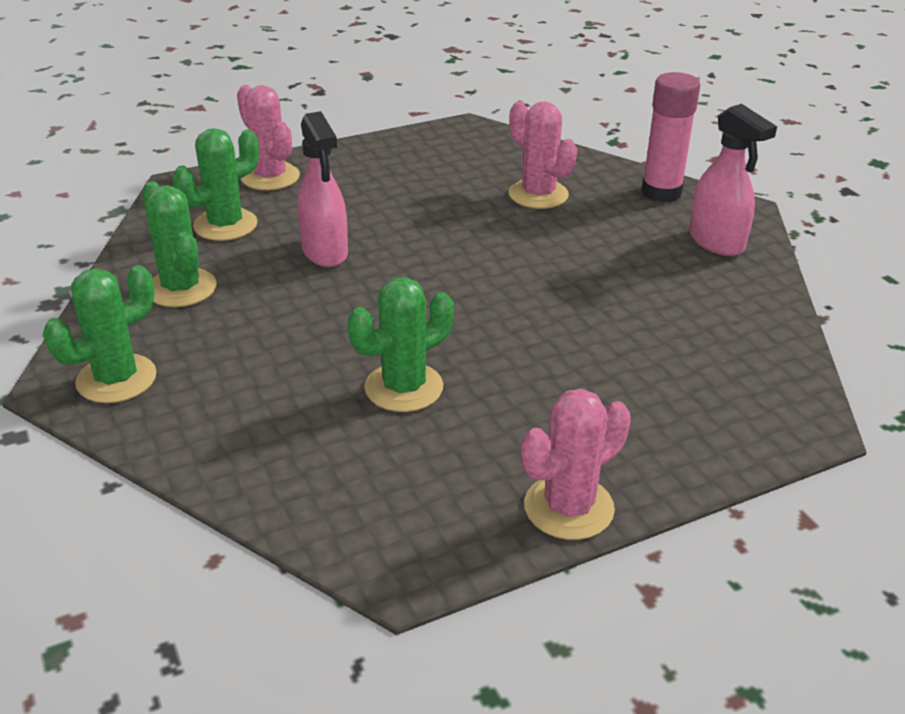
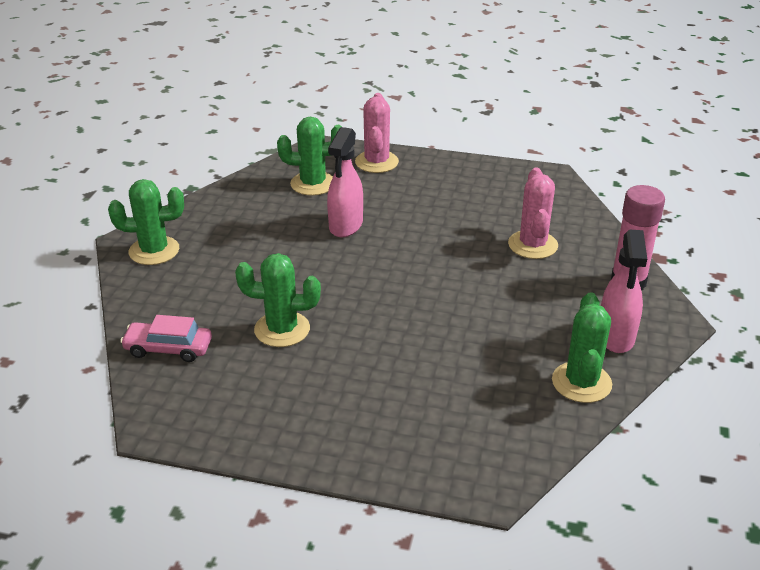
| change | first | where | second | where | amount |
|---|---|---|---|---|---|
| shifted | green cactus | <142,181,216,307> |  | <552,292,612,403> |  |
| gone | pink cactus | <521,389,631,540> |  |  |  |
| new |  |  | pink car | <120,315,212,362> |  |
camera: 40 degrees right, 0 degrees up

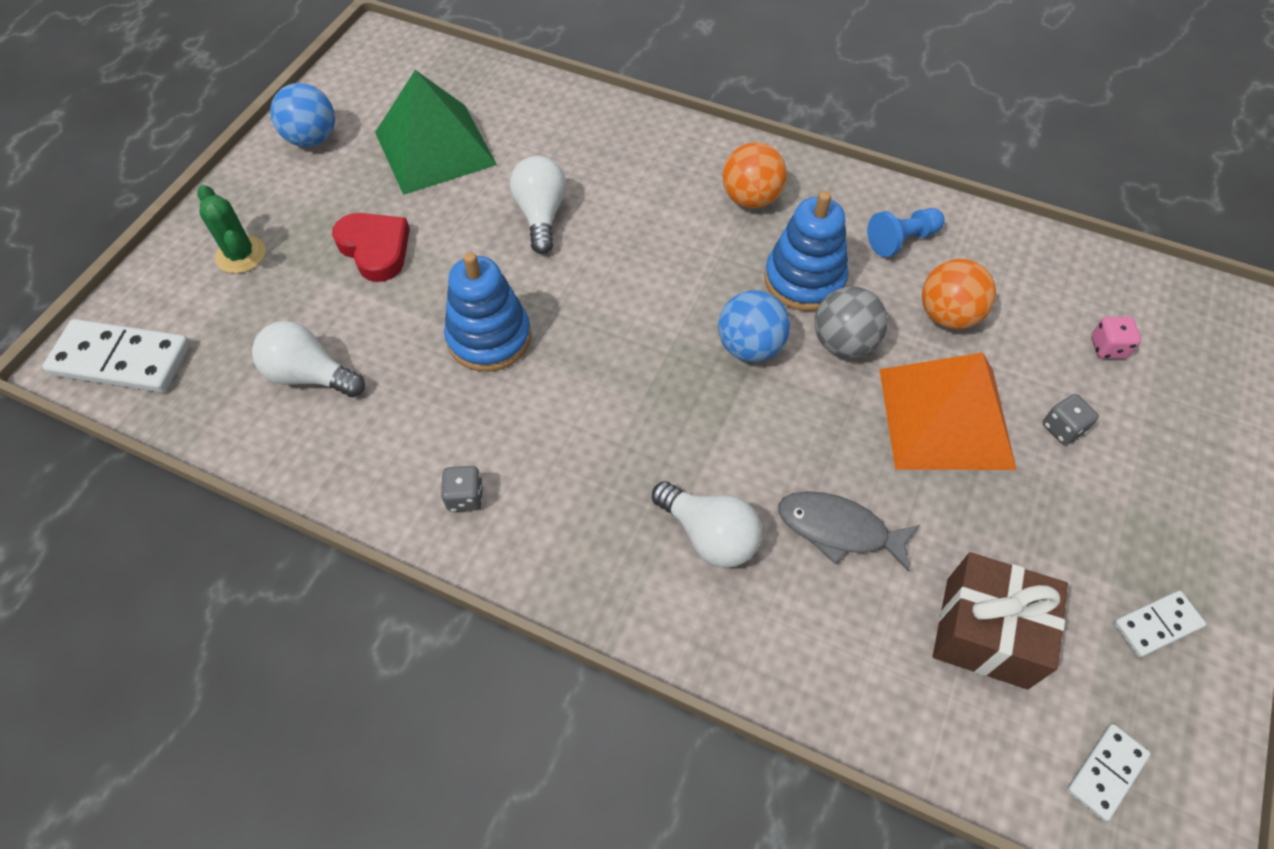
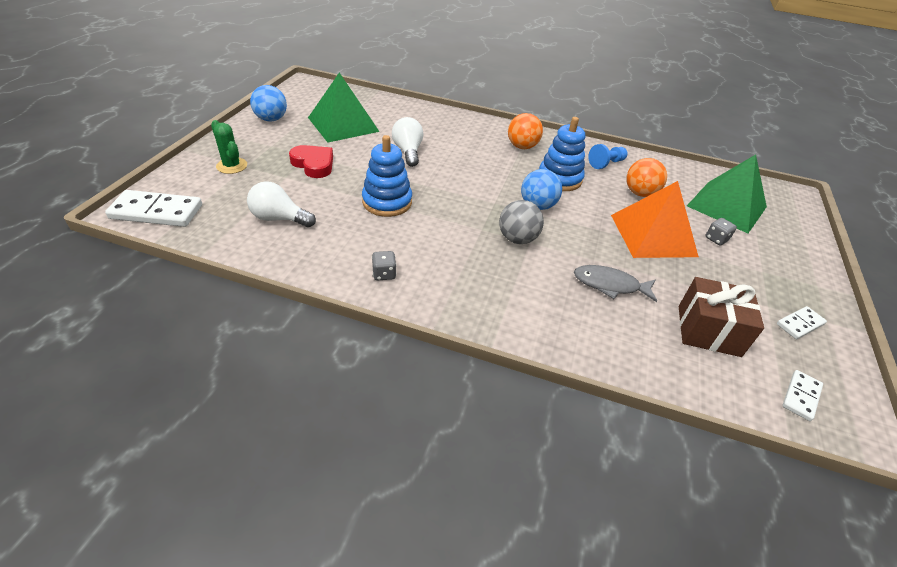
| change | first | where | second | where | amount |
|---|---|---|---|---|---|
| gone | white light bulb | <652,481,762,568> |  |  |  |
| shifted | grey ball | <814,286,888,358> |  | <499,200,544,244> |  |
| swapped | pink dice | <1091,317,1141,359> | green pyramid | <687,155,767,233> |  |
camera: 10 degrees left, 15 degrees down

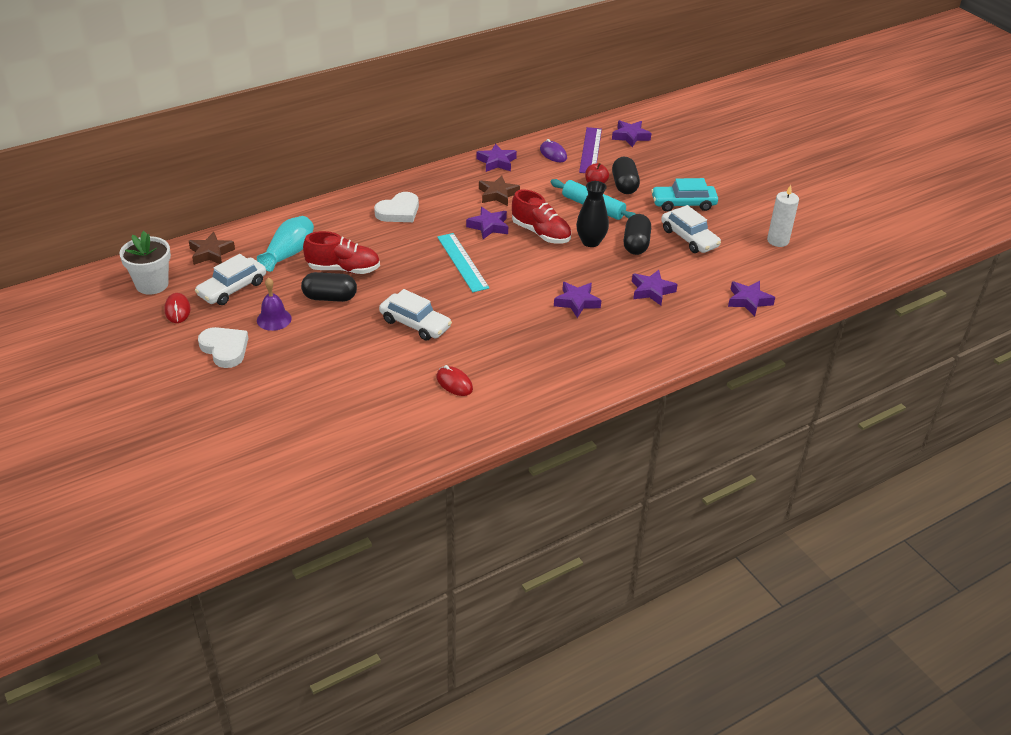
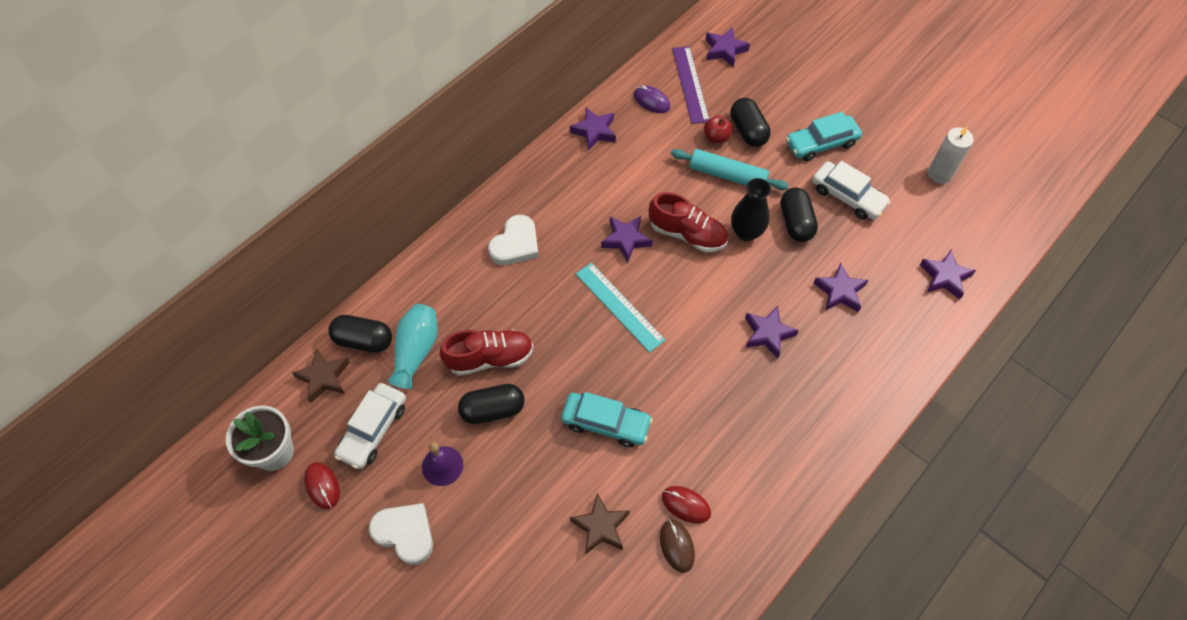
| change | first | where | second | where | amount |
|---|---|---|---|---|---|
| repainted | white car | <379,289,452,341> | turquoise car | <561,392,653,447> |  |
| shifted | brown star | <479,175,520,206> |  | <570,493,630,555> |  |
| new |  |  | black capsule | <328,315,392,353> |  |
| new |  |  | brown mouse | <660,519,695,573> |  |
camera: 15 degrees left, 20 degrees up

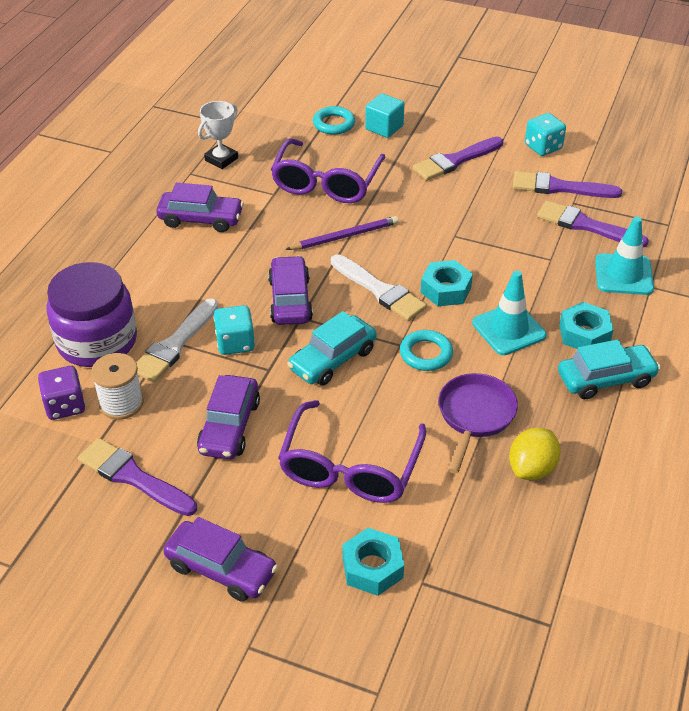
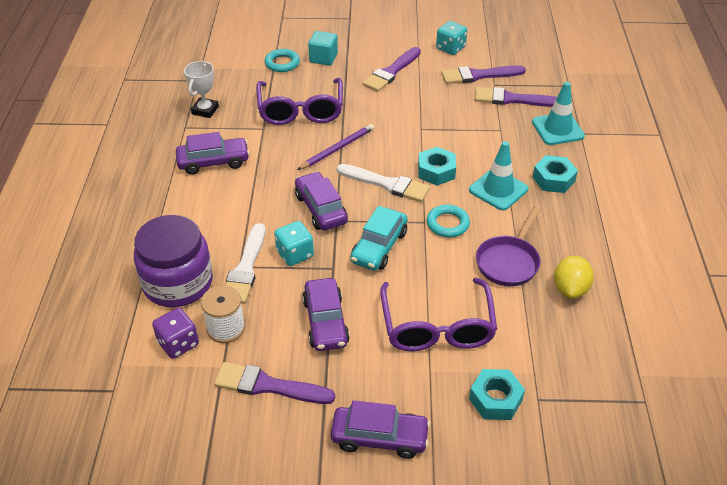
| change | first | where | second | where | amount |
|---|---|---|---|---|---|
| rotated | purple pan | <439,373,518,474> |  | <476,206,541,286> | 150 degrees counterclockwise |
| gone | turquoise car | <558,339,660,399> |  |  |  |
camera: 20 degrees left, 0 degrees up

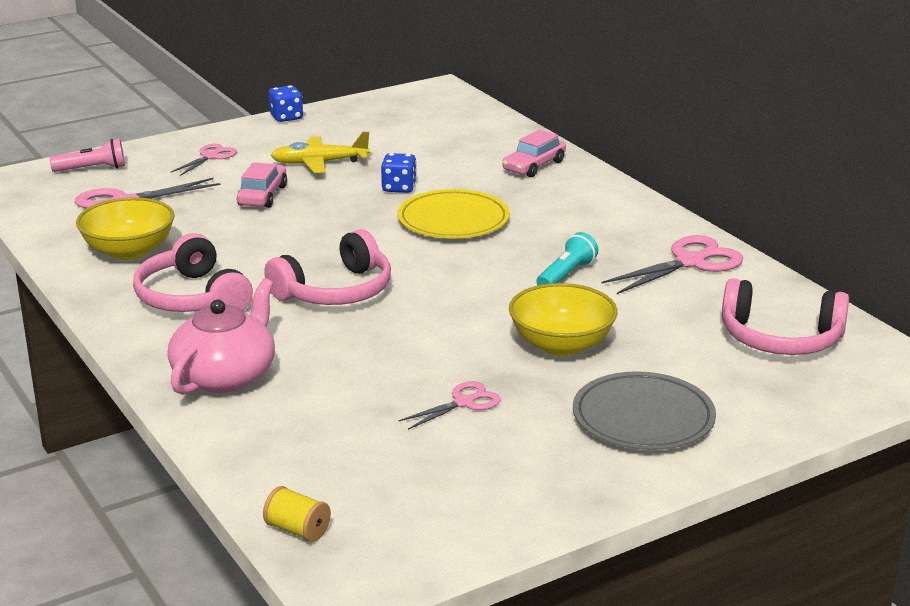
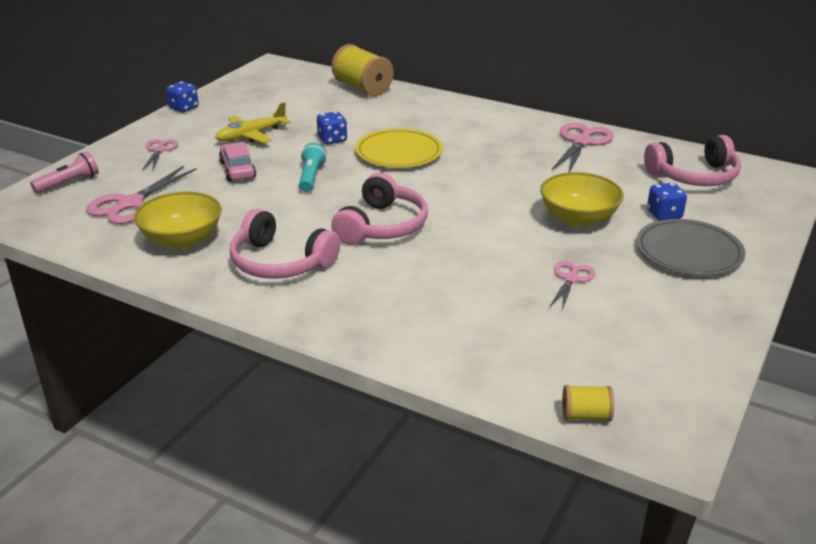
| change | first | where | second | where | amount |
|---|---|---|---|---|---|
| gone | pink teapot | <167,278,275,395> |  |  |  |
| gone | pink car | <502,129,566,177> |  |  |  |
| shifted | turquoise flashlight | <536,232,598,286> |  | <299,143,327,192> |  |
| new |  |  | yellow spool | <332,44,394,96> |  |
| new |  |  | blue dice | <647,183,687,221> |  |
camera: 30 degrees left, 5 degrees up

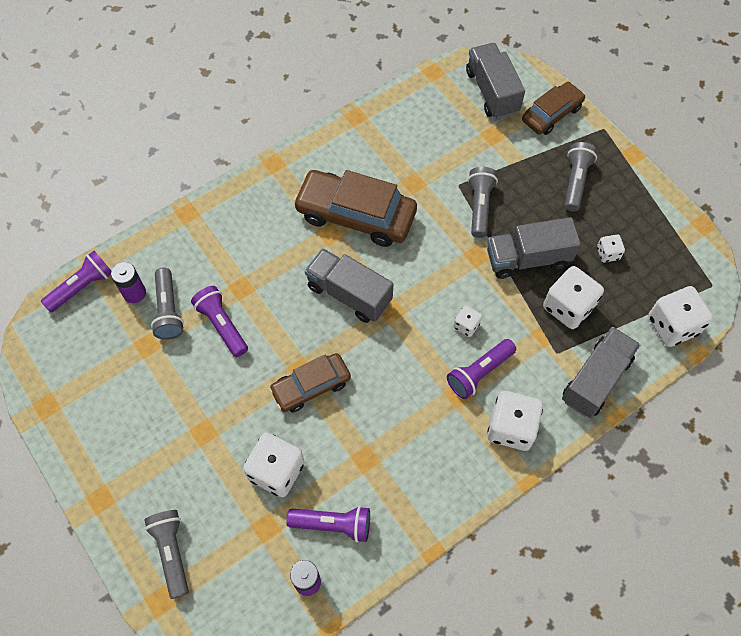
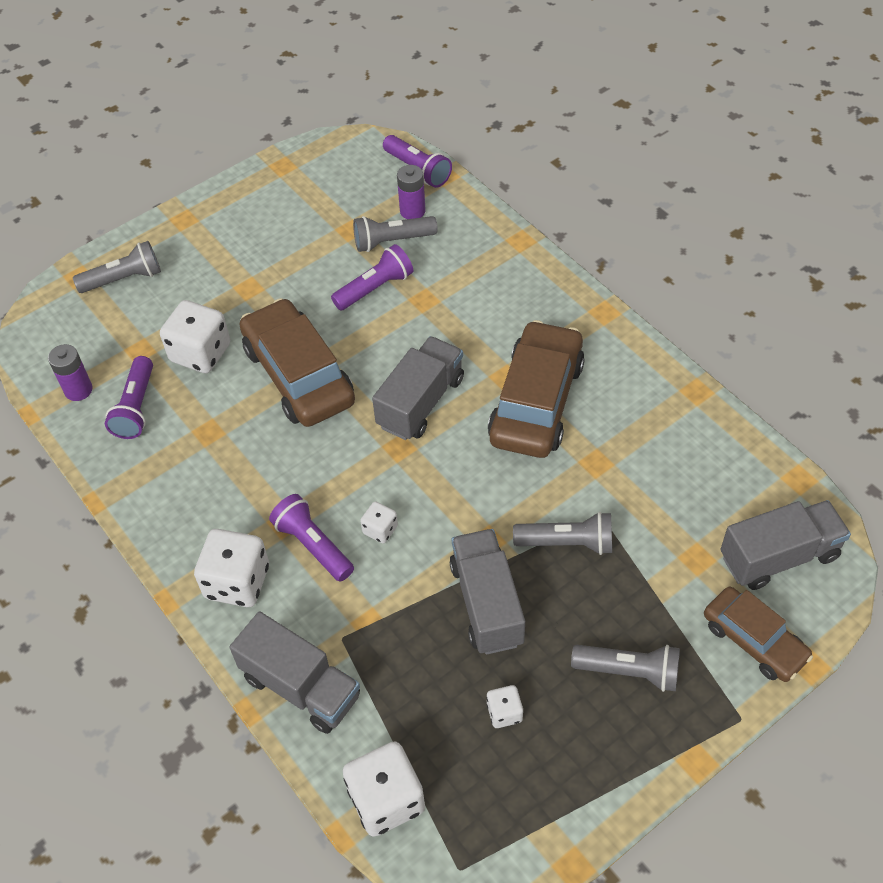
| change | first | where | second | where | amount |
|---|---|---|---|---|---|
| scaled | brown car | <269,353,351,413> |  | <240,298,355,427> | x1.64 |
| gone | white dice | <543,266,604,329> |  |  |  |
camera: 90 degrees right, 10 degrees down

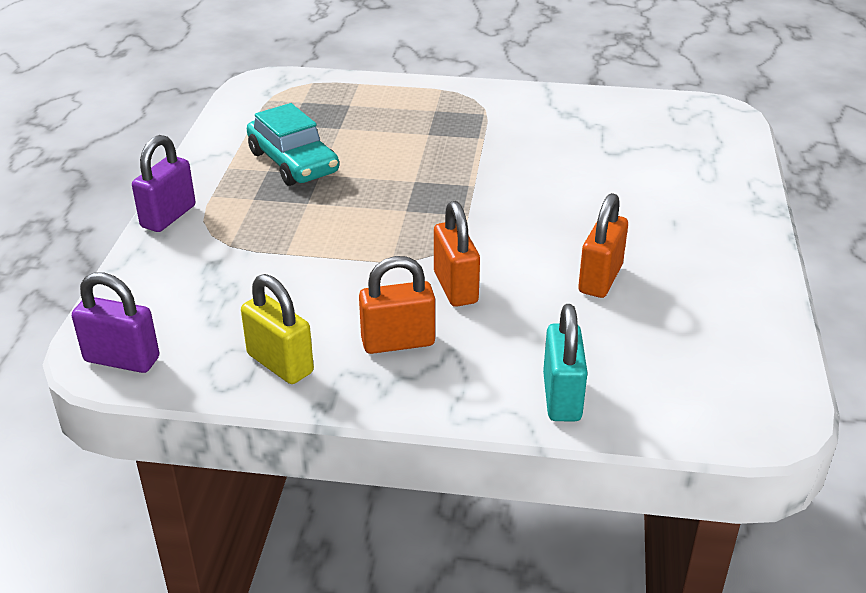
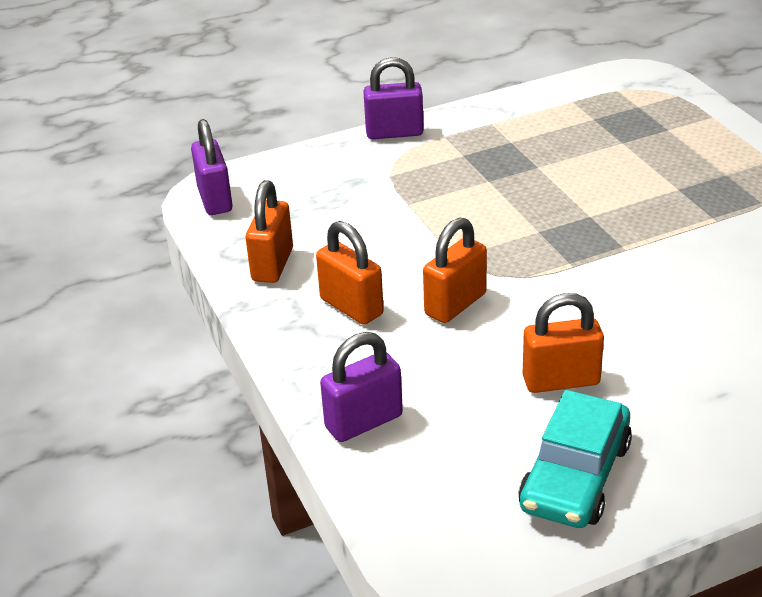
| change | first | where | second | where | amount |
|---|---|---|---|---|---|
| repainted | yellow padlock | <241,274,314,384> | orange padlock | <246,180,293,283> |  |
| shifted | turquoise car | <247,103,339,186> |  | <518,390,632,528> |  |
| repainted | turquoise padlock | <543,304,588,421> | purple padlock | <320,332,403,442> |  |
camera: 60 degrees right, 0 degrees up

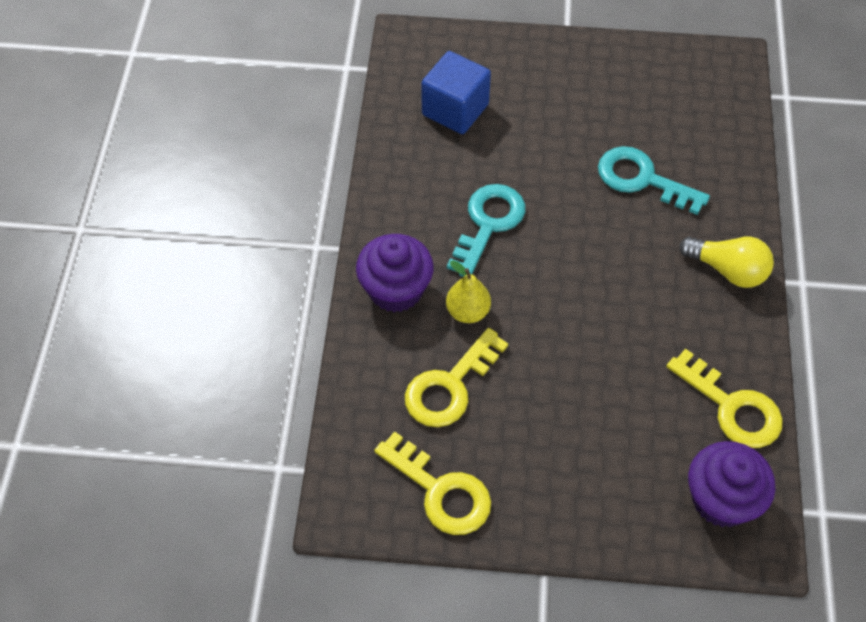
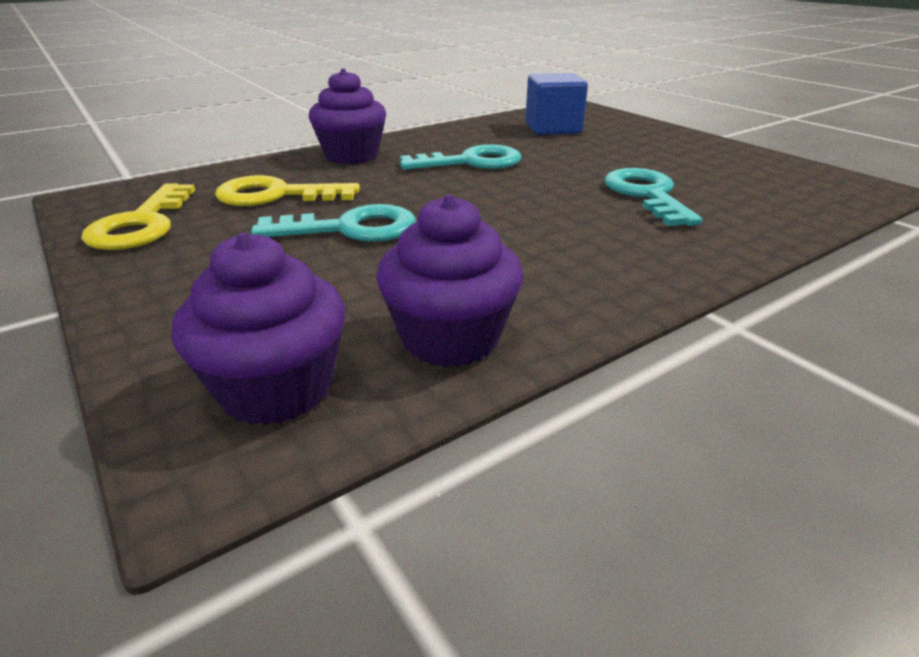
| change | first | where | second | where | amount |
|---|---|---|---|---|---|
| gone | yellow pear | <446,261,491,323> |  |  |  |
| swapped | yellow key | <666,349,783,448> | purple cupcake | <376,194,523,367> |  |
| gone | yellow light bulb | <679,237,774,288> |  |  |  |
| new |  |  | turquoise key | <251,204,416,242> |  |
camera: 50 degrees right, 25 degrees down

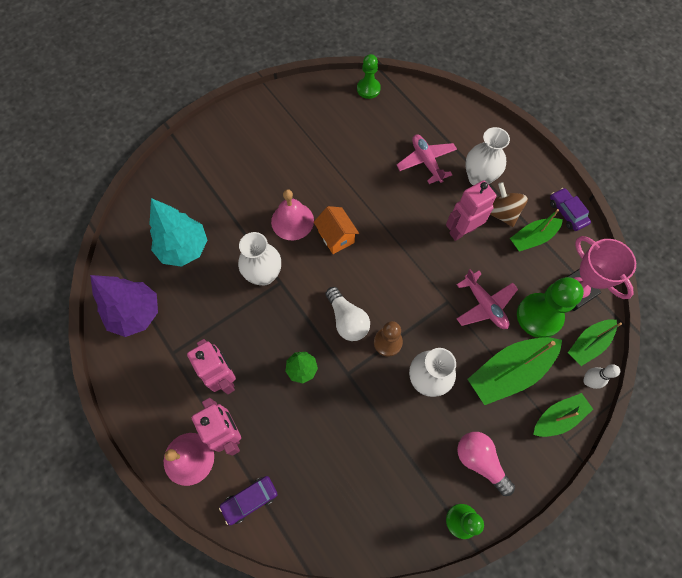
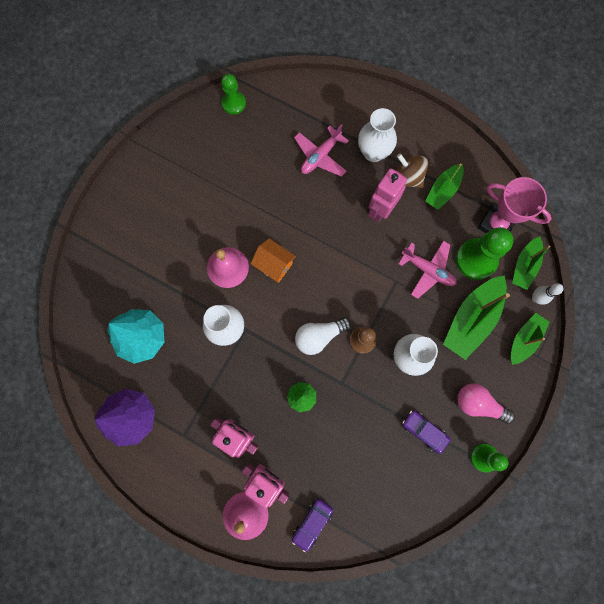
| change | first | where | second | where | amount |
|---|---|---|---|---|---|
| rotated | white light bulb | <326,287,370,341> |  | <295,317,351,355> | 120 degrees clockwise |
| rotated | pink plane | <397,134,457,184> |  | <294,124,349,177> | 90 degrees counterclockwise |
| shifted | purple car | <550,188,591,231> |  | <402,410,450,454> |  |
camera: 25 degrees left, 10 degrees up

